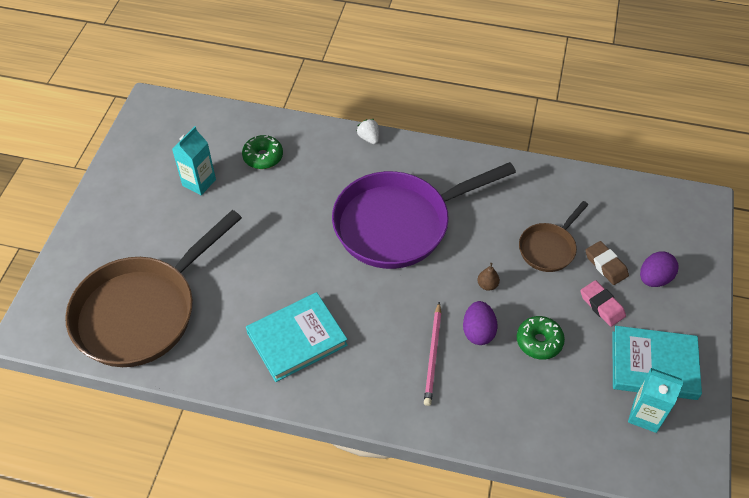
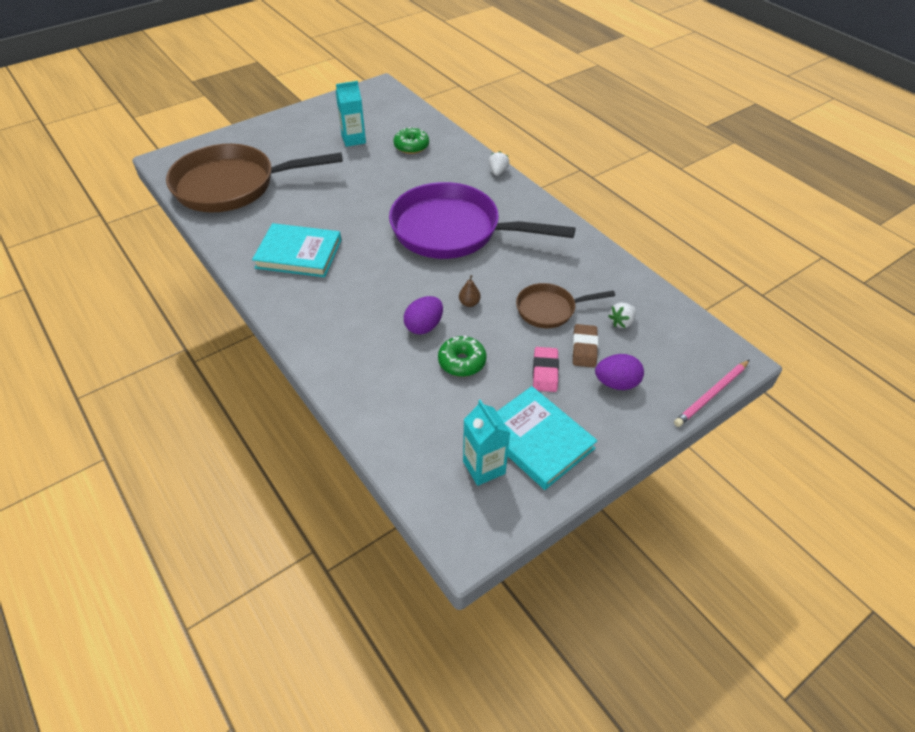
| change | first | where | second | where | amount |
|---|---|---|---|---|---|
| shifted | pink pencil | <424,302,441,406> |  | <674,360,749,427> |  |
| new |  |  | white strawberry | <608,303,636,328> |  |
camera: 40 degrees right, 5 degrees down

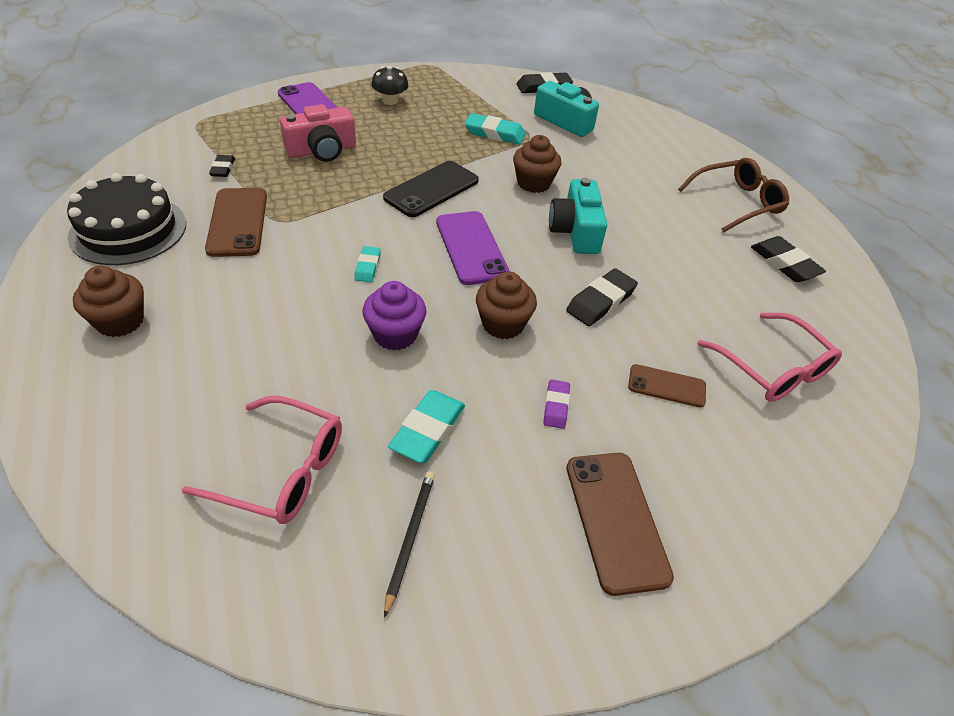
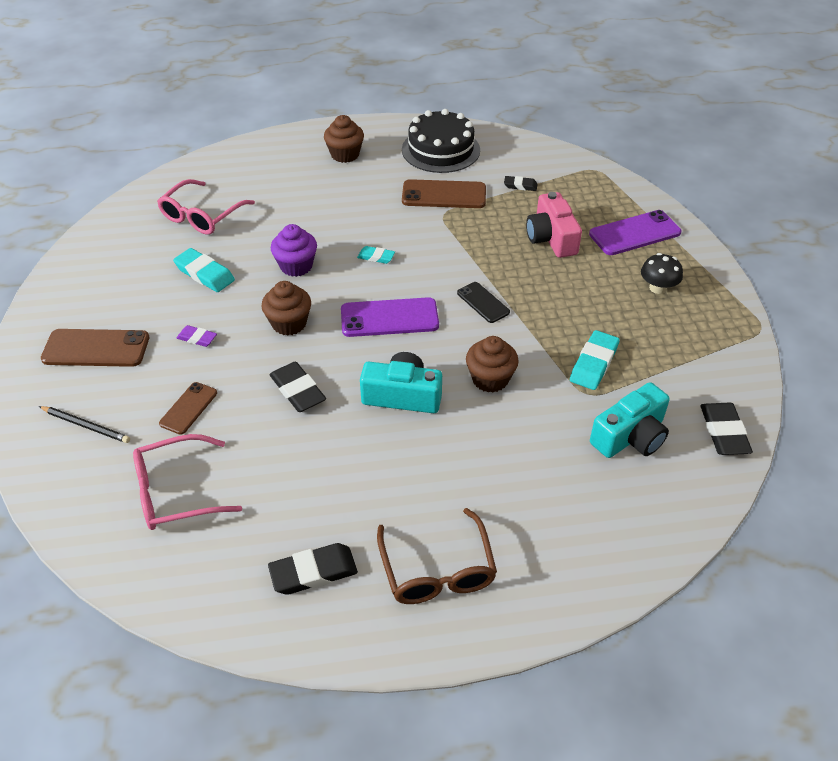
| change | first | where | second | where | amount |
|---|---|---|---|---|---|
| scaled | black phone | <383,161,479,217> |  | <457,282,510,323> | x0.60 |
| shifted | black pencil | <384,471,435,618> |  | <39,406,130,443> |  |
camera: 105 degrees right, 0 degrees up

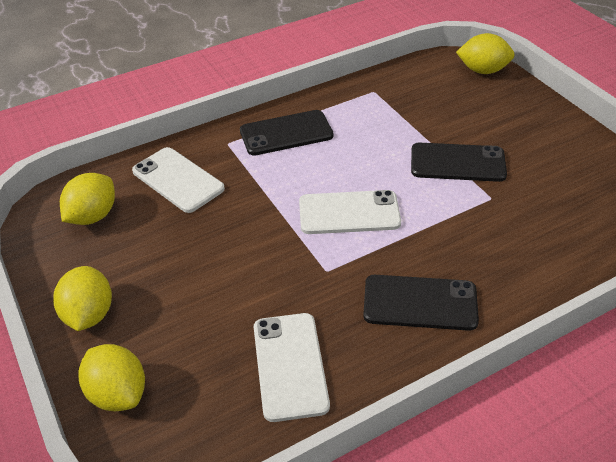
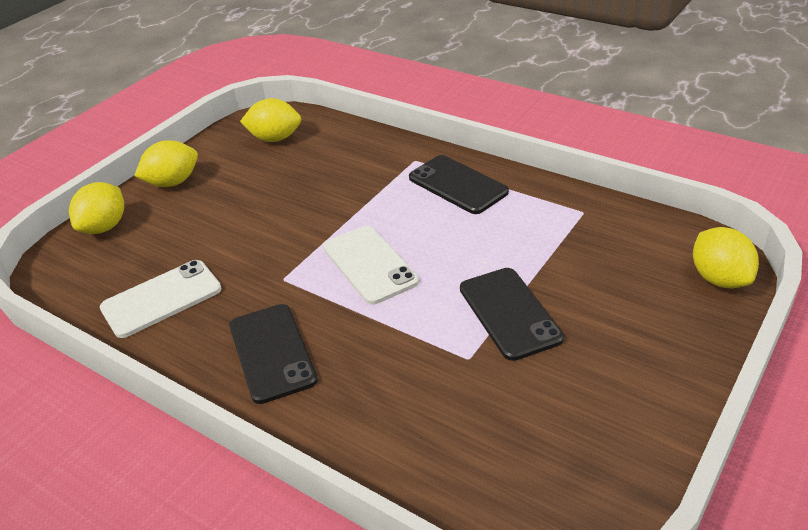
| change | first | where | second | where | amount |
|---|---|---|---|---|---|
| gone | white phone | <132,147,225,213> |  |  |  |
camera: 65 degrees right, 5 degrees down

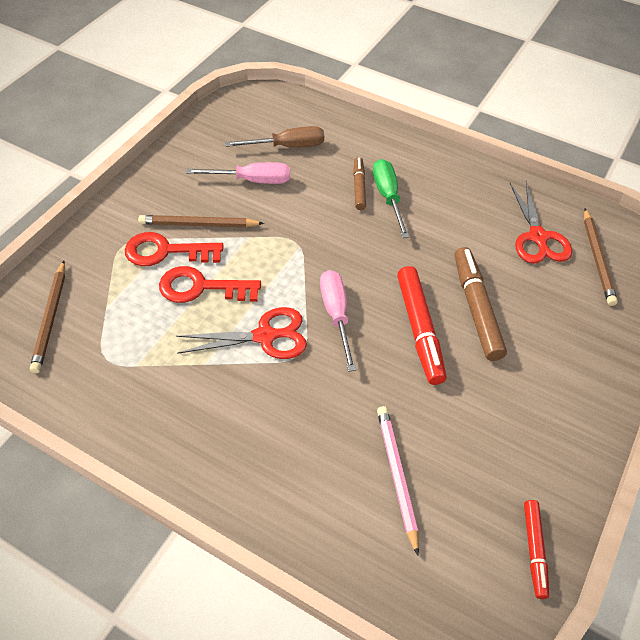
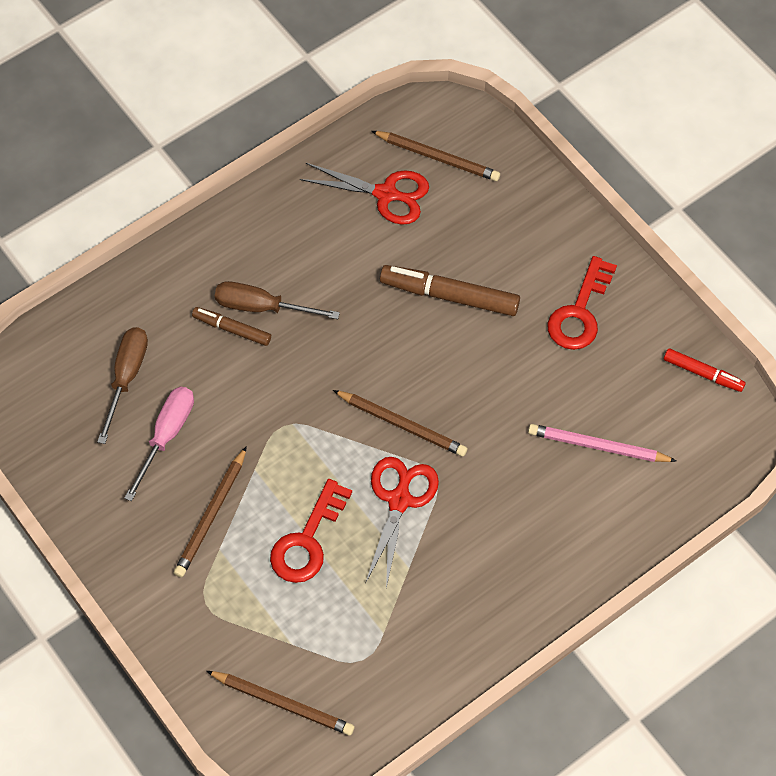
| change | first | where | second | where | amount |
|---|---|---|---|---|---|
| shifted | red key | <125,232,223,266> |  | <547,256,617,350> |  |
| swapped | pink screwdriver | <320,270,356,372> | brown pencil | <333,390,467,457> |  |
| repainted | green screwdriver | <373,159,409,238> | brown screwdriver | <215,281,340,319> |  |
| gone | red marker | <397,266,447,385> |  |  |  |
camera: 65 degrees left, 10 degrees up

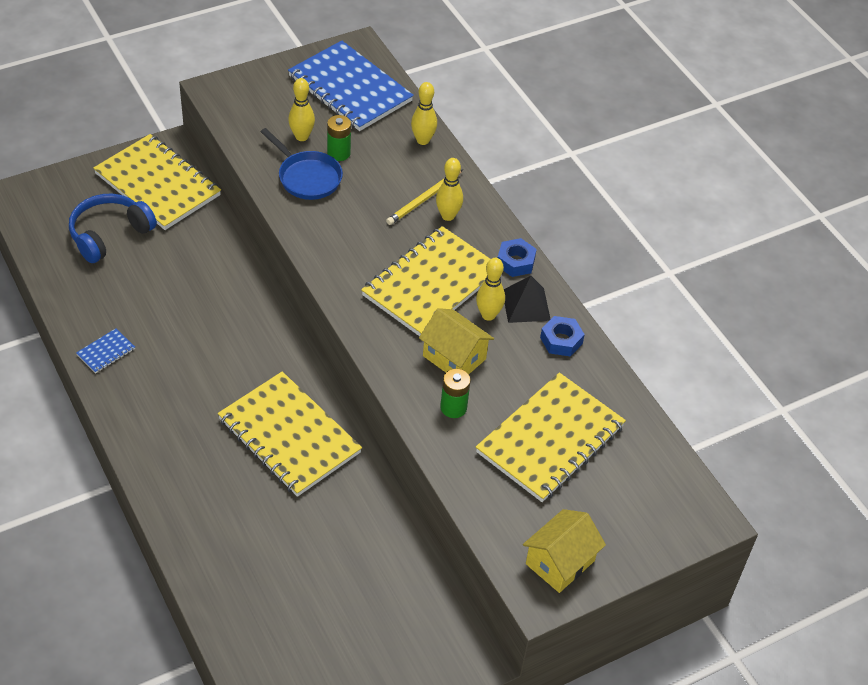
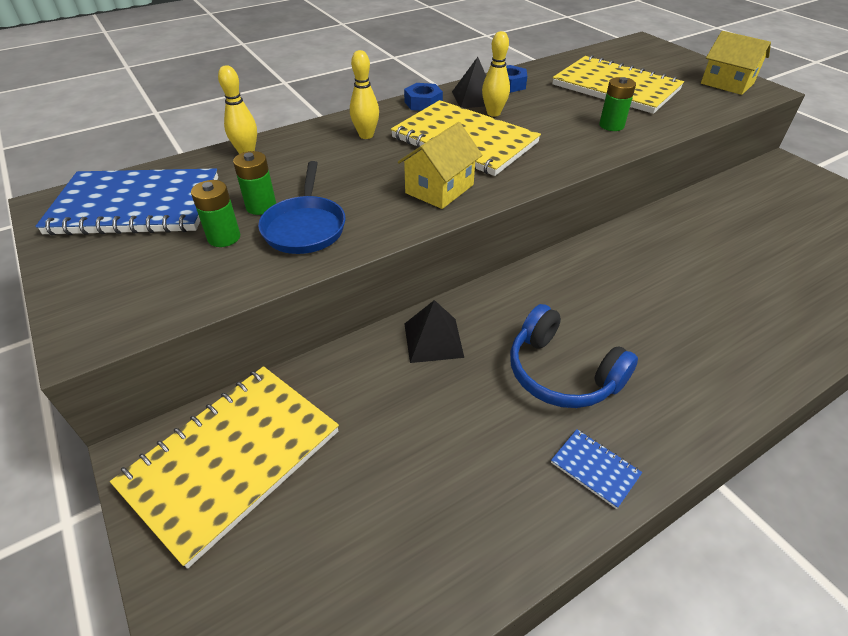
| change | first | where | second | where | amount |
|---|---|---|---|---|---|
| shifted | blue headphones | <69,194,157,263> |  | <510,304,638,408> |  |
| gone | yellow notebook | <218,372,362,497> |  |  |  |
| rotated | blue pan | <261,128,343,200> |  | <258,161,345,254> | 135 degrees clockwise |
| rotated | blue notebook | <288,40,414,131> |  | <35,168,218,235> | 45 degrees clockwise |
| swapped | yellow bowling pin | <288,78,315,141> | green battery | <191,180,240,247> |  |
| gone | yellow pencil | <386,170,463,225> |  |  |  |
| shifted | yellow house | <419,308,494,374> |  | <398,122,482,209> |  |
| new |  |  | black pyramid | <405,300,464,363> |  |
camera: 90 degrees left, 5 degrees down

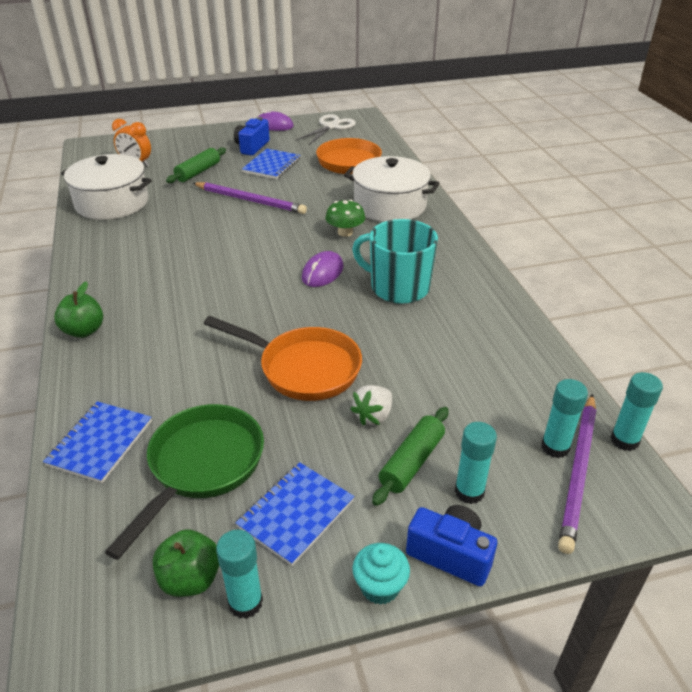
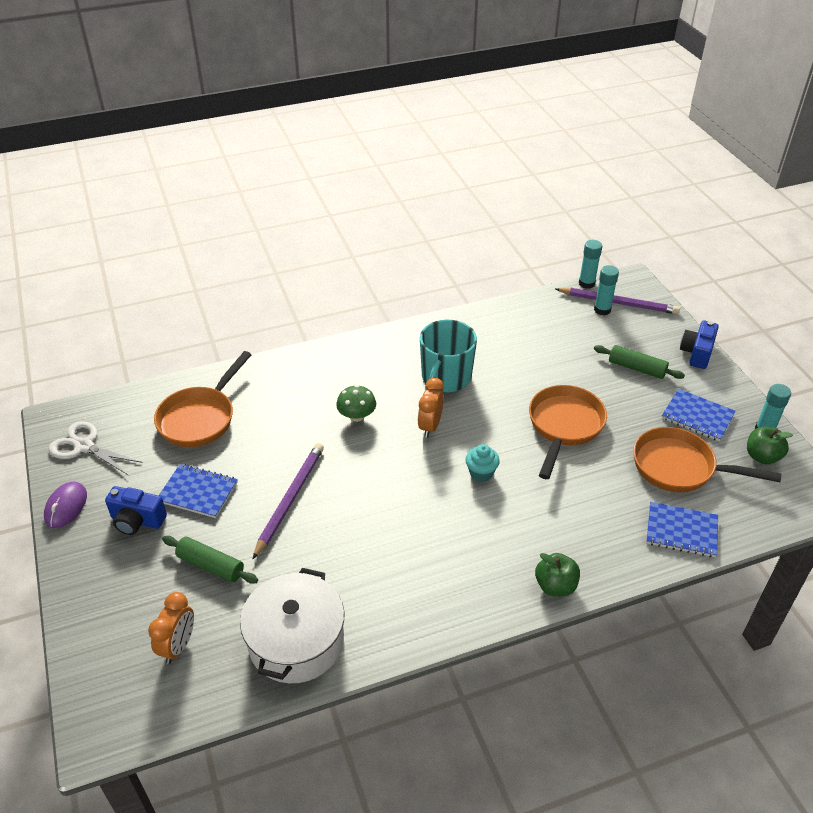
| change | first | where | second | where | amount |
|---|---|---|---|---|---|
| repainted | green pan | <105,404,264,560> | orange pan | <633,427,781,492> |  |
| swapped | purple mouse | <302,251,343,287> | orange clock | <418,378,444,438> |  |
| gone | white pot | <344,156,439,222> |  |  |  |
| gone | white strawberry | <350,385,392,425> |  |  |  |
| shifted | turquoise cupcake | <353,543,410,605> |  | <465,444,500,482> |  |
| gone | turquoise glue stick | <455,422,497,504> |  |  |  |
camera: 95 degrees left, 5 degrees up

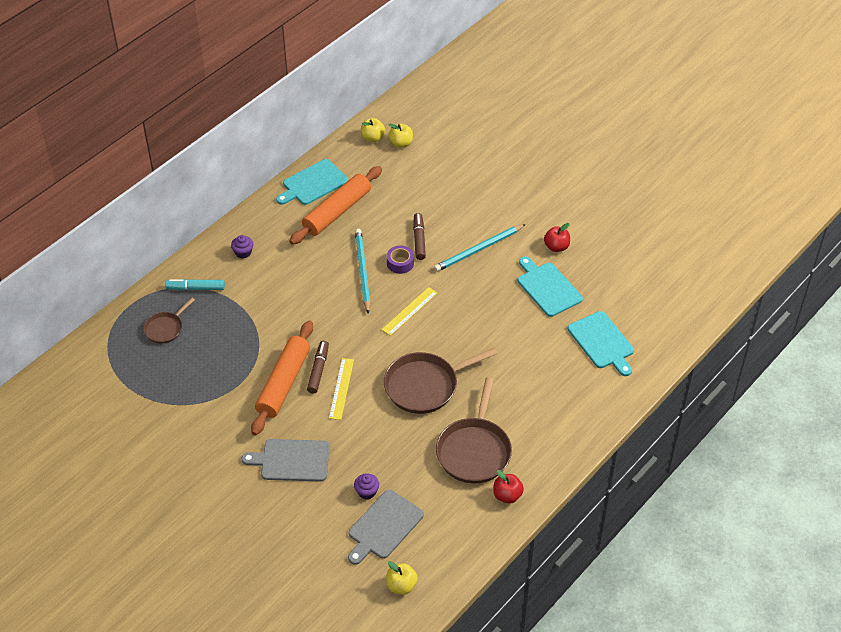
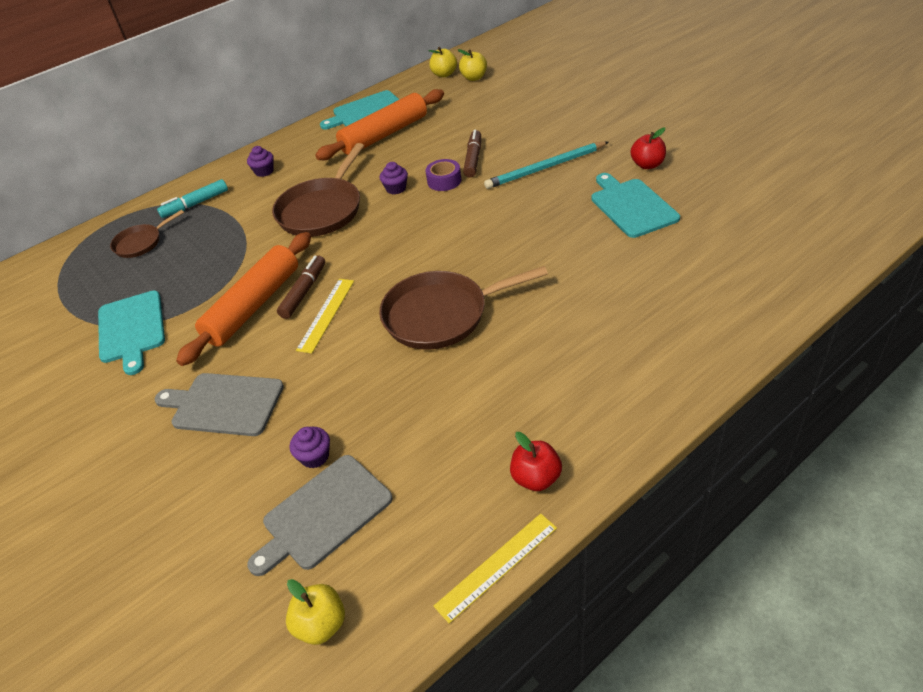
| change | first | where | second | where | amount |
|---|---|---|---|---|---|
| rotated | turquoise marker | <165,279,225,291> |  | <157,179,228,218> | 45 degrees counterclockwise |
| swapped | turquoise pencil | <355,229,370,314> | purple cupcake | <380,162,408,194> |  |
| shifted | yellow ruler | <382,287,437,336> |  | <434,514,557,624> |  |
| shifted | brown pan | <436,377,512,483> |  | <272,143,364,237> |  |
| shifted | turquoise cutting board | <568,311,634,376> |  | <98,291,165,375> |  |
camera: 15 degrees right, 5 degrees down

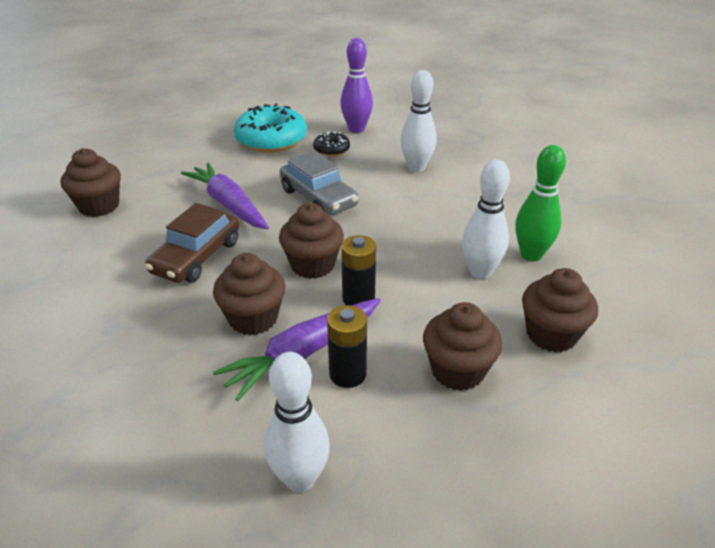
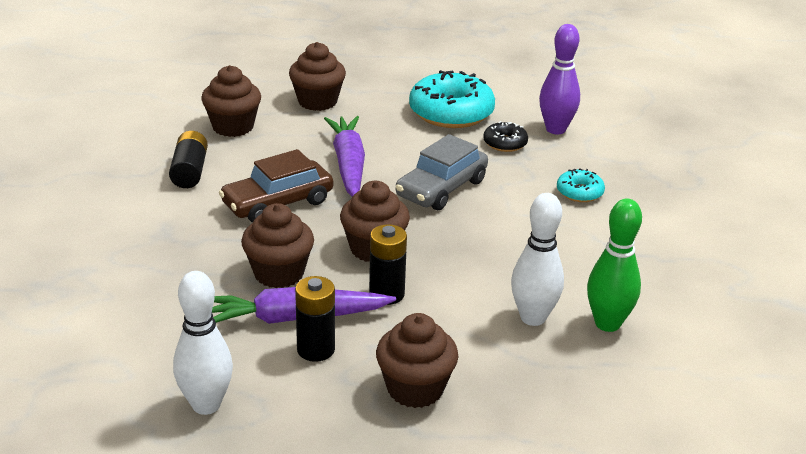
| change | first | where | second | where | amount |
|---|---|---|---|---|---|
| rotated | grey car | <280,151,359,215> |  | <396,134,488,210> | 45 degrees clockwise |
| swapped | white bowling pin | <400,70,437,172> | turquoise donut | <557,168,605,202> |  |
| shifted | brown cupcake | <522,268,598,352> |  | <289,42,346,111> |  |
| new |  |  | black battery | <169,131,208,188> |  |
camera: 30 degrees right, 5 degrees down

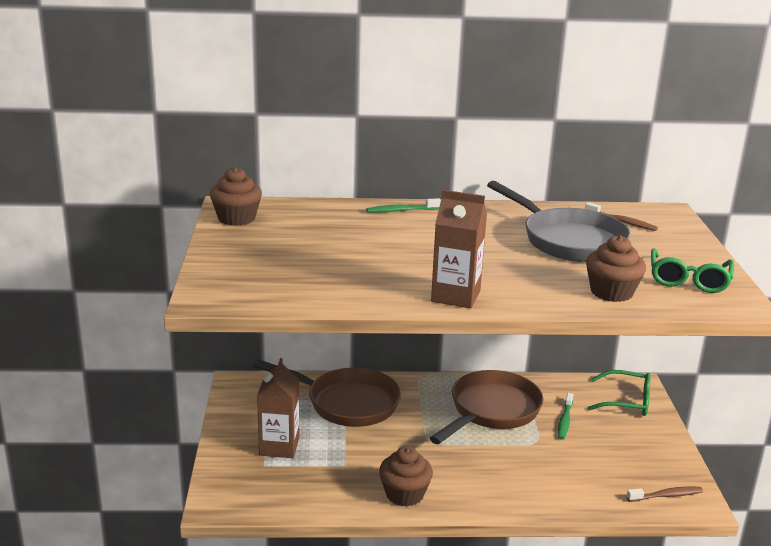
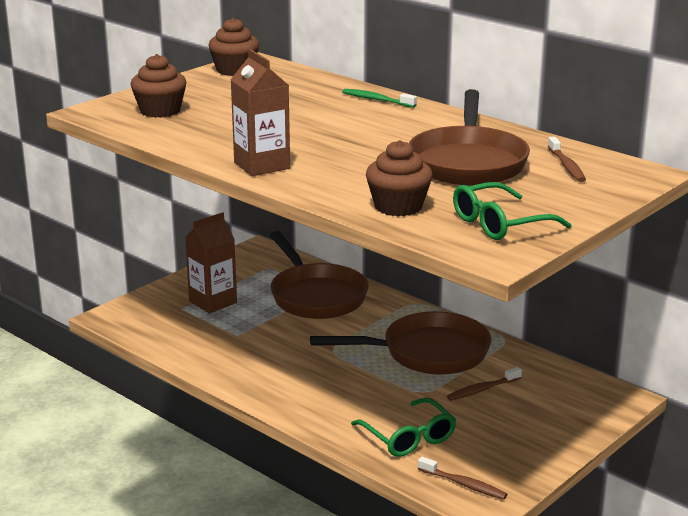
| change | first | where | second | where | amount |
|---|---|---|---|---|---|
| shifted | brown cupcake | <379,446,433,507> |  | <130,54,186,118> |  |
| repainted | grey pan | <487,181,631,262> | brown pan | <409,89,530,185> |  |
| repainted | green toothbrush | <558,393,574,440> | brown toothbrush | <447,367,522,401> |  |
| shifted | green glasses | <587,370,651,416> |  | <351,397,456,457> |  |
camera: 45 degrees right, 0 degrees up

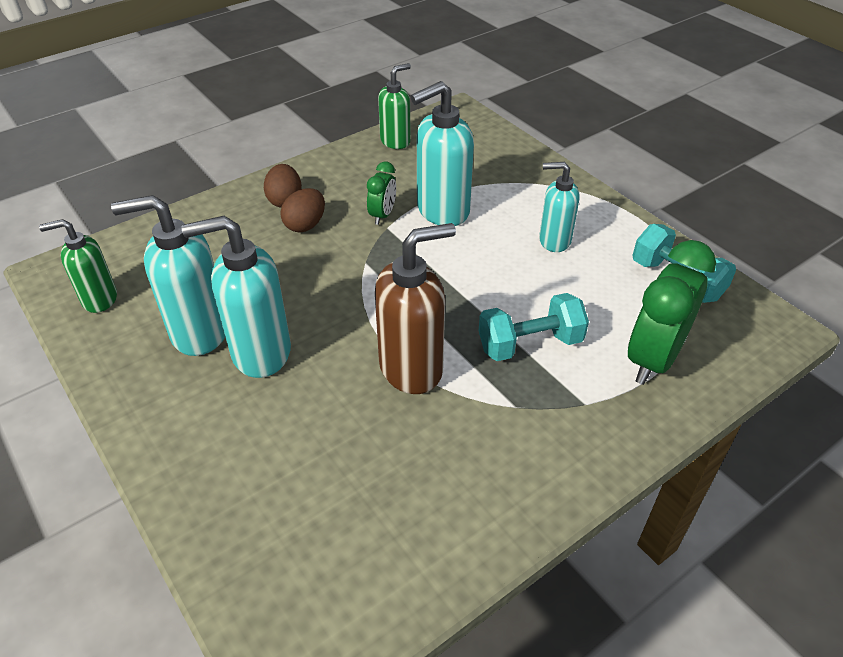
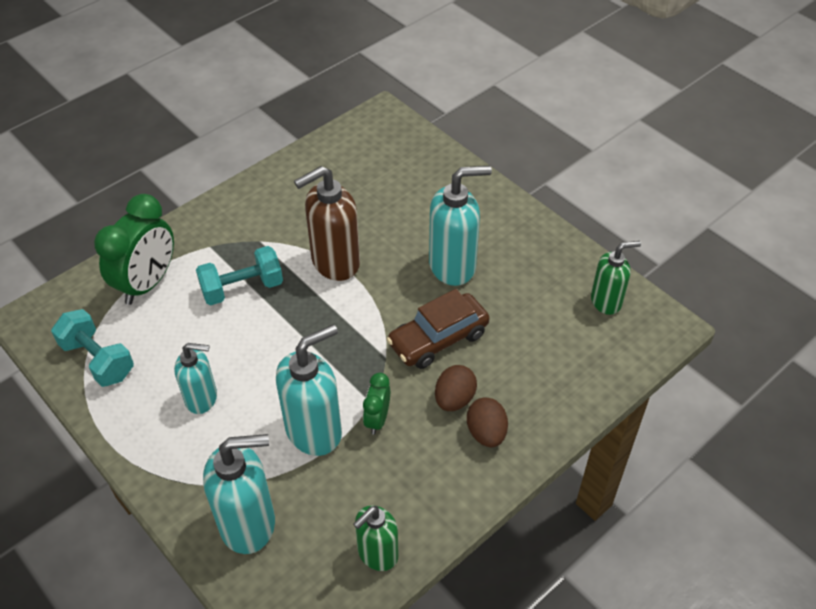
| change | first | where | second | where | amount |
|---|---|---|---|---|---|
| shifted | turquoise soap dispenser | <111,195,225,356> |  | <203,434,275,554> |  |
| new |  |  | brown car | <387,289,490,369> |  |
camera: 175 degrees right, 5 degrees up

